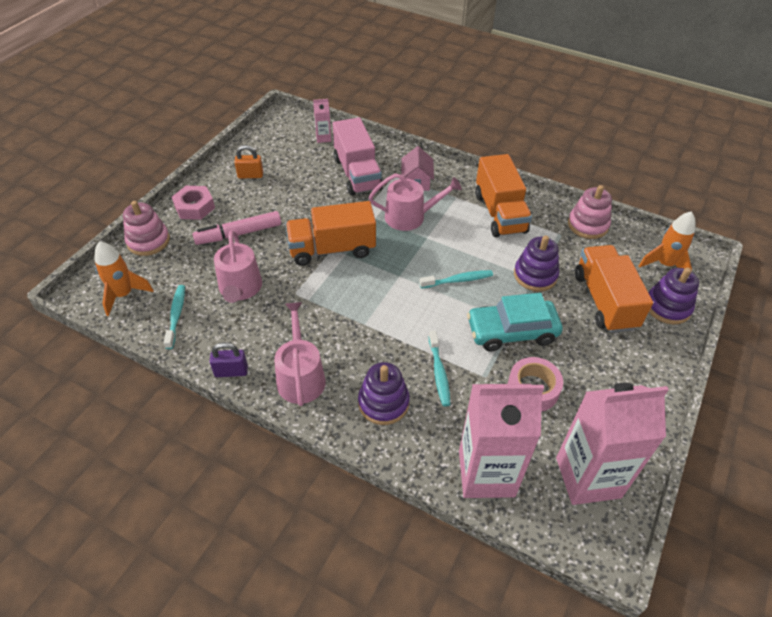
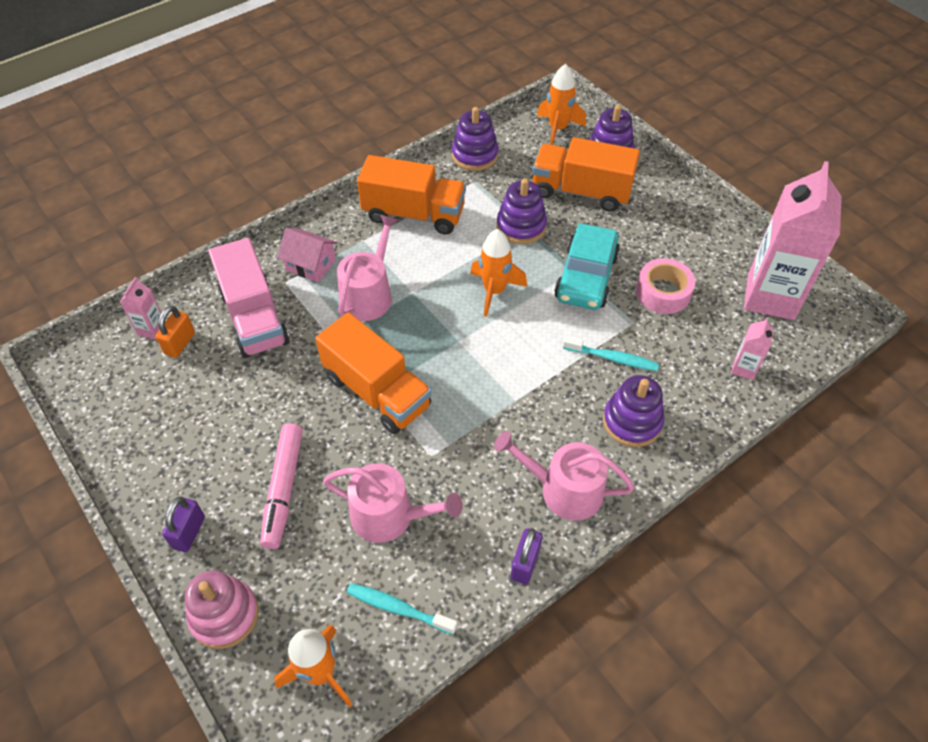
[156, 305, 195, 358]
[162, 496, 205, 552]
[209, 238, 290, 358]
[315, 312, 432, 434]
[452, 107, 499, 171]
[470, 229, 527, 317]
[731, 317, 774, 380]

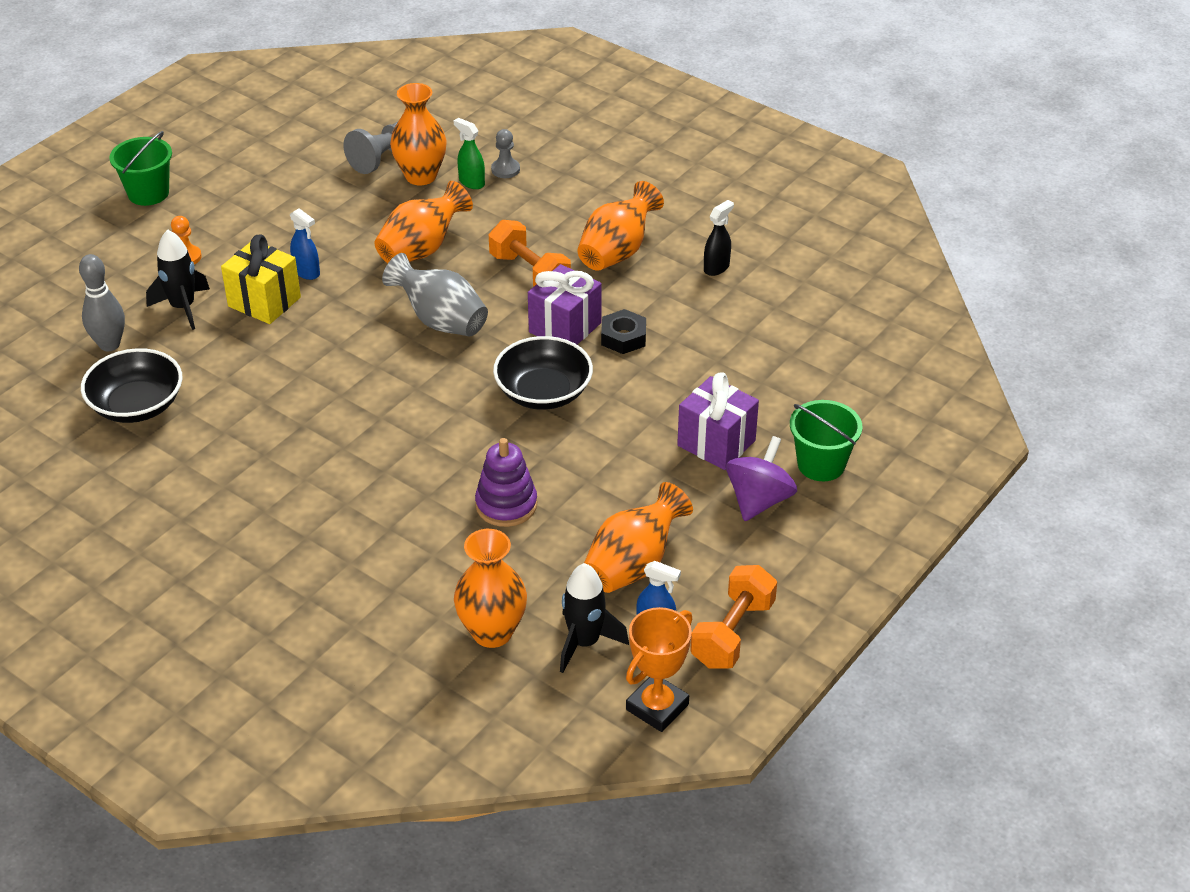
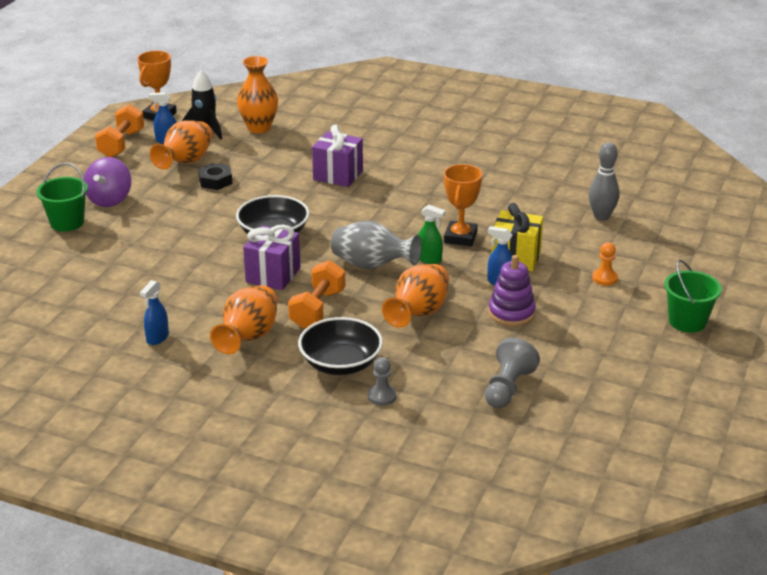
[140, 280, 169, 345]
[198, 163, 233, 190]
[288, 260, 345, 329]
[298, 317, 383, 375]
[312, 124, 363, 187]
[418, 205, 446, 264]
[444, 164, 482, 247]
[488, 255, 536, 326]
[146, 230, 210, 330] (first image)
[390, 83, 447, 185] (first image)

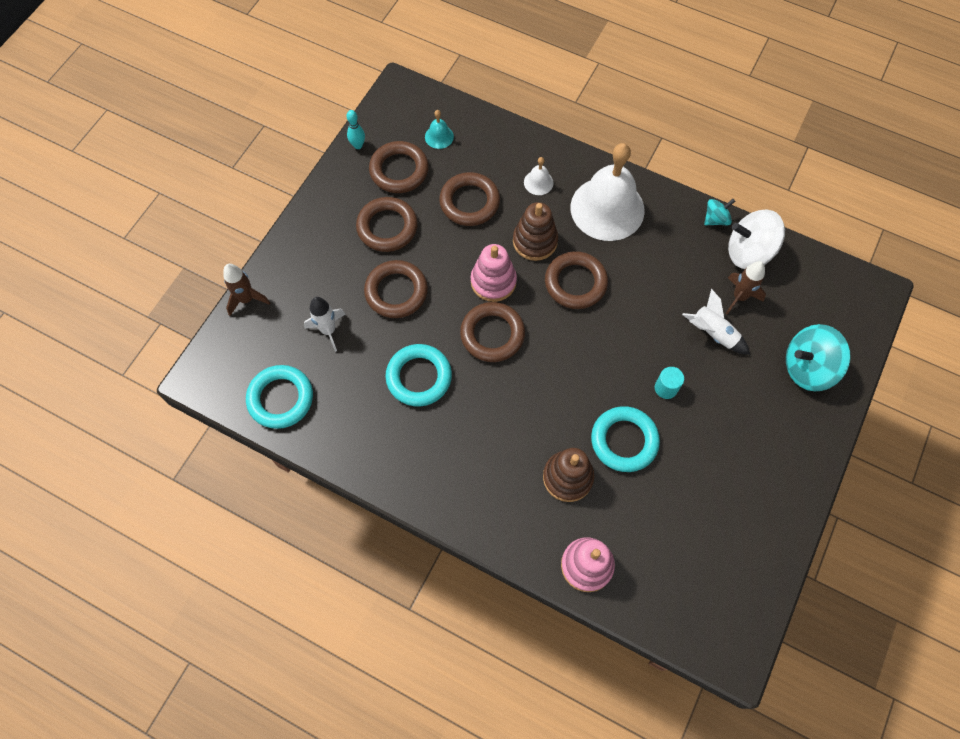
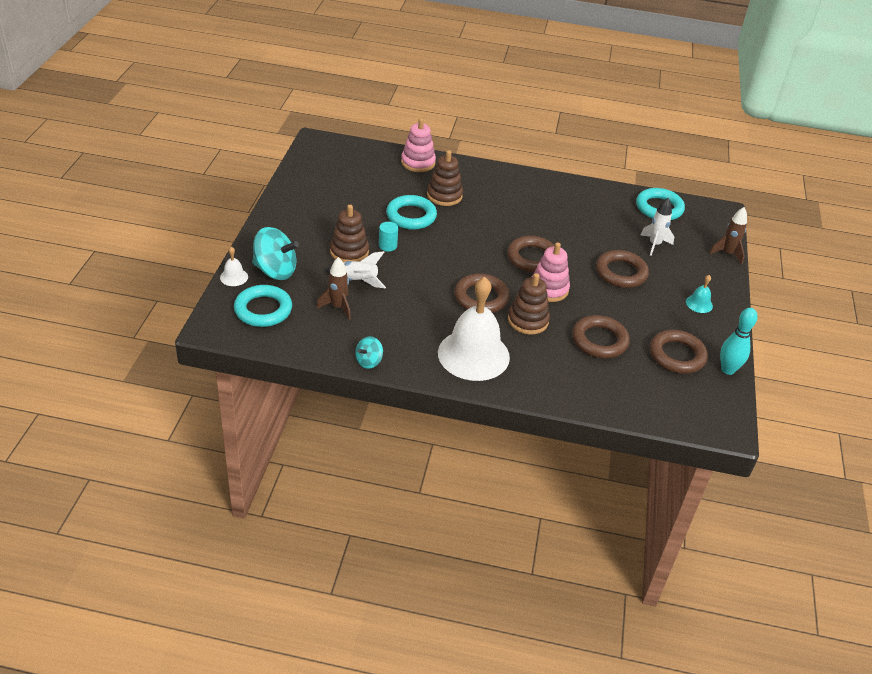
[220, 247, 248, 286]
[234, 285, 292, 327]
[252, 227, 299, 280]
[330, 205, 369, 262]
[686, 275, 713, 313]
[720, 308, 758, 375]
[356, 197, 418, 252] (first image)
[728, 210, 785, 269] (first image)

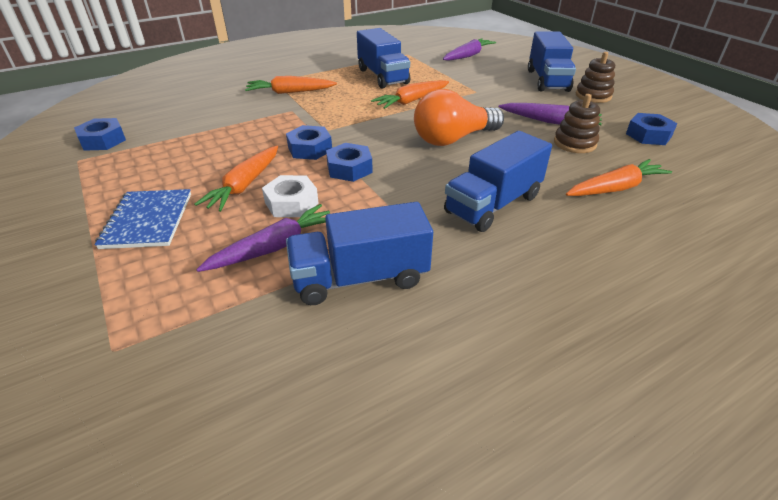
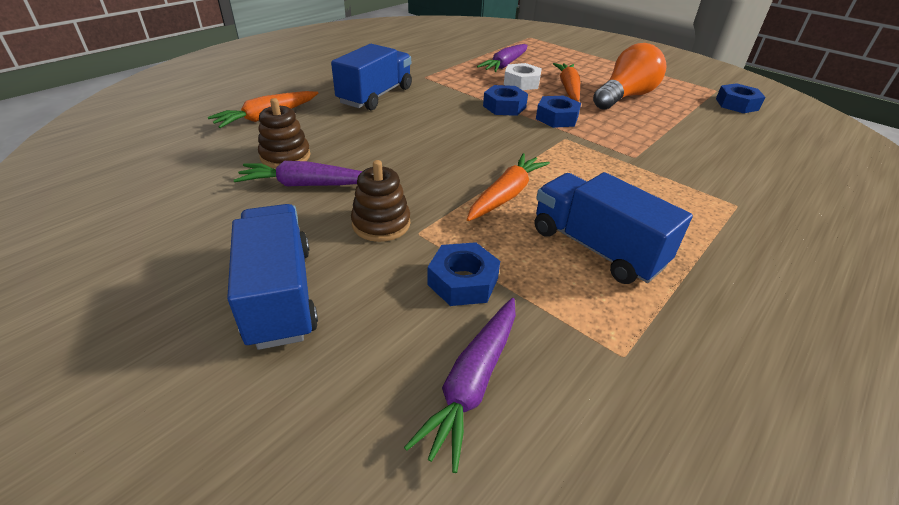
[351, 160, 410, 242]
[427, 242, 500, 306]
[593, 43, 667, 110]
[95, 189, 191, 249] (first image)
[245, 76, 337, 94] (first image)
[286, 202, 433, 305] (first image)

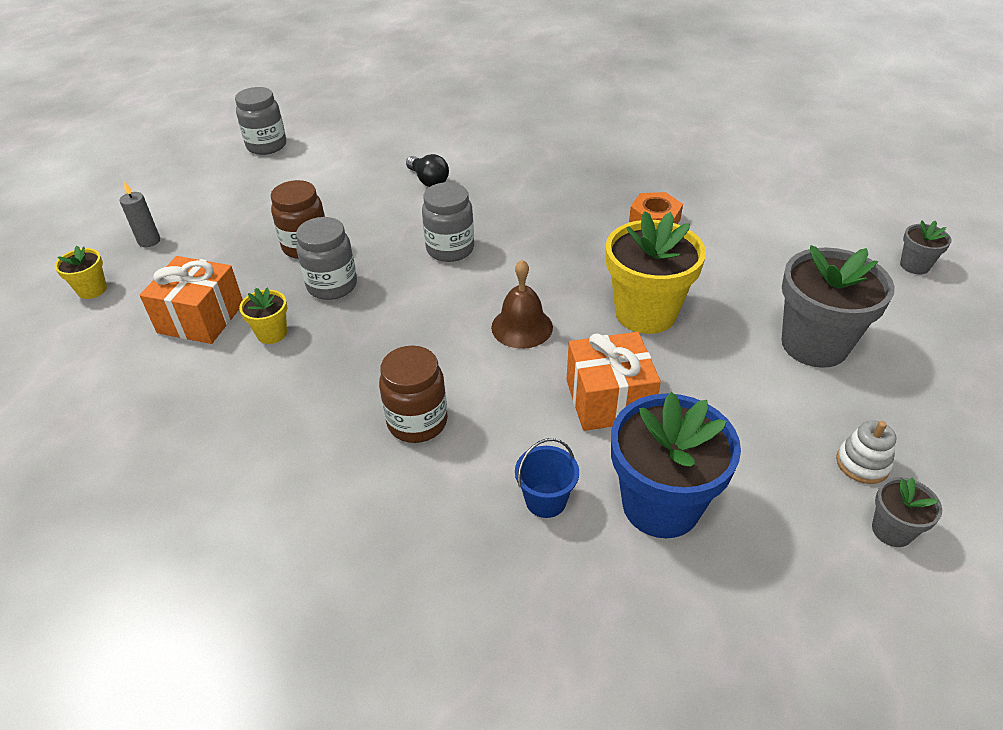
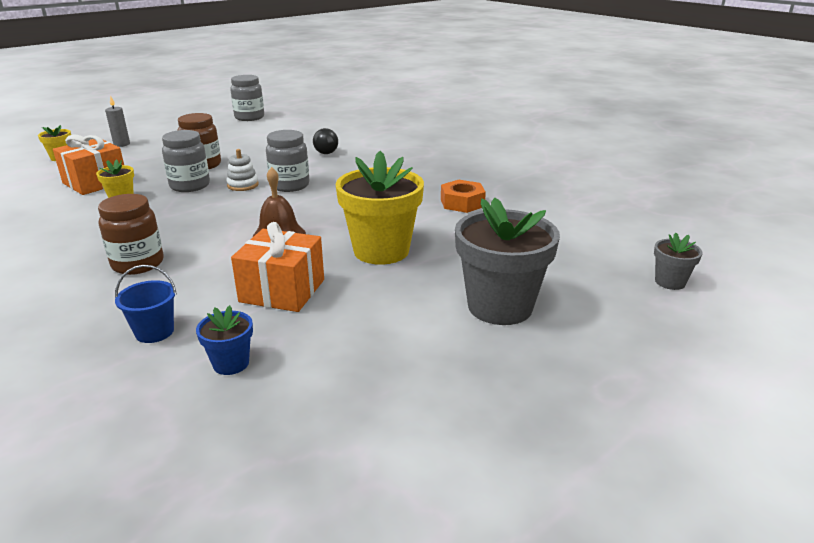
[196, 305, 253, 375]
[227, 149, 259, 191]
[872, 477, 942, 547] (first image)

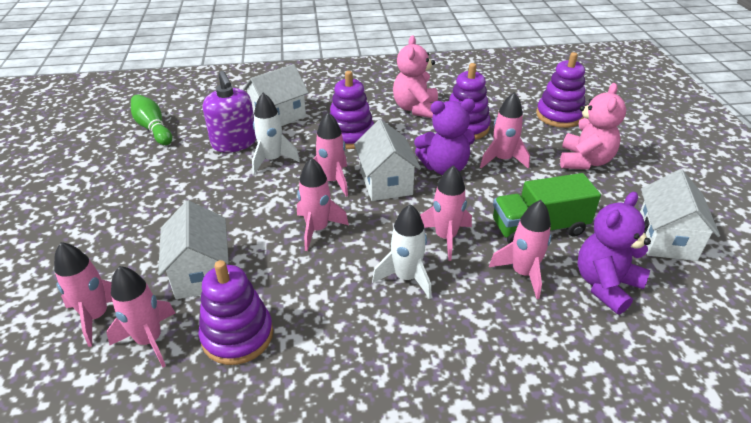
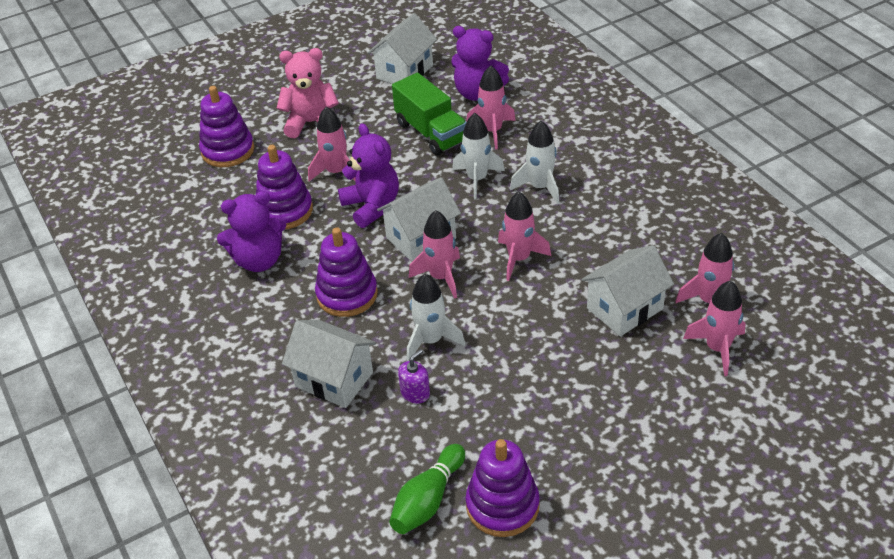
[217, 191, 286, 272]
[368, 13, 437, 84]
[398, 349, 430, 404]
[452, 113, 505, 200]
[465, 439, 540, 537]

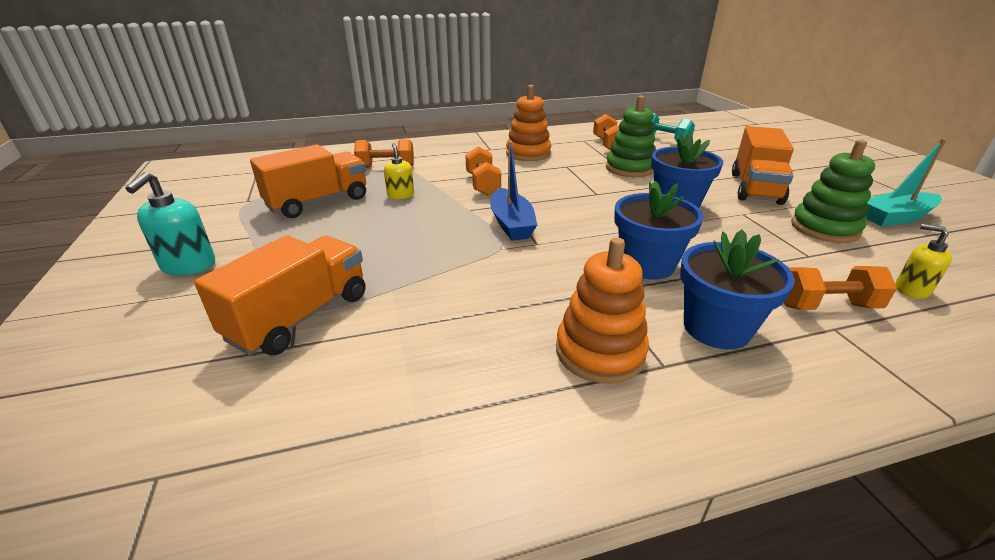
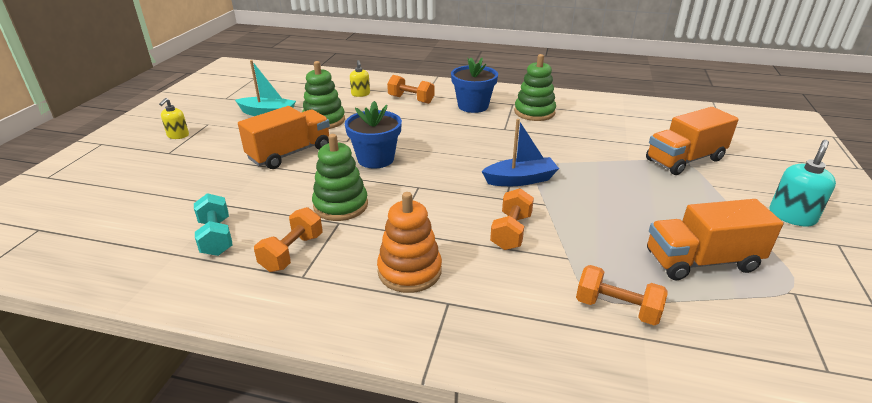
[159, 98, 189, 139]
[482, 119, 559, 186]
[514, 54, 556, 121]
[614, 181, 703, 280] (first image)

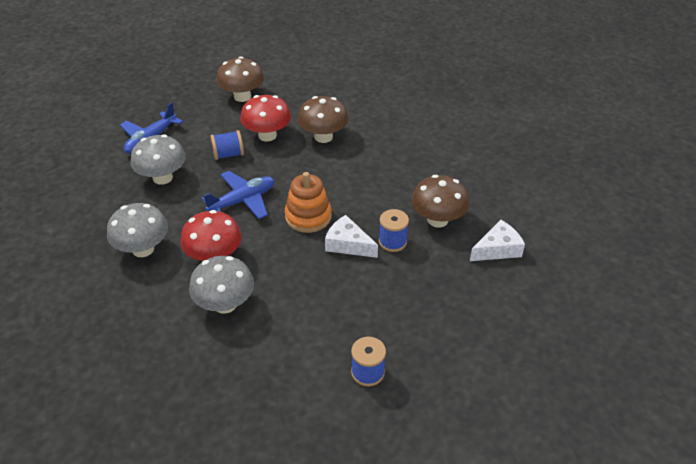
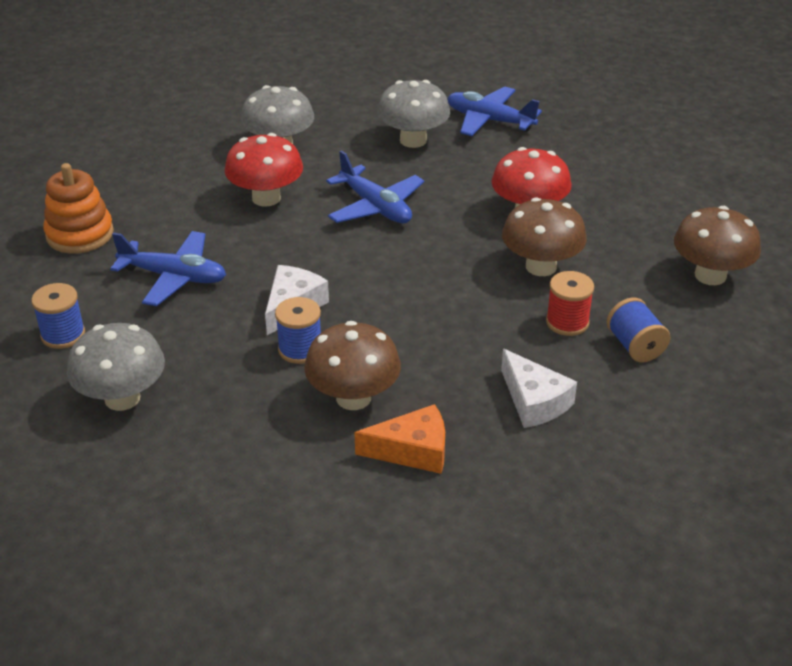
[43, 163, 114, 254]
[67, 323, 165, 411]
[110, 231, 226, 306]
[355, 404, 445, 474]
[501, 349, 577, 428]
[546, 271, 594, 336]
[607, 298, 670, 362]
[674, 206, 761, 285]

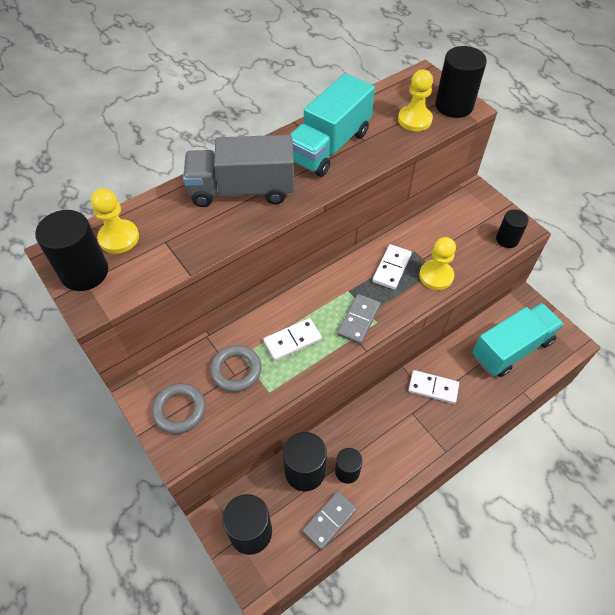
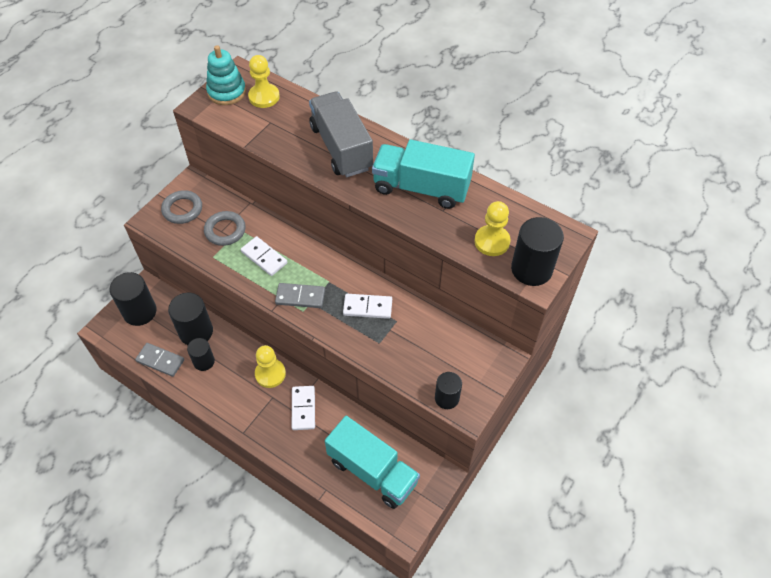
[206, 45, 246, 105]
[255, 345, 286, 388]

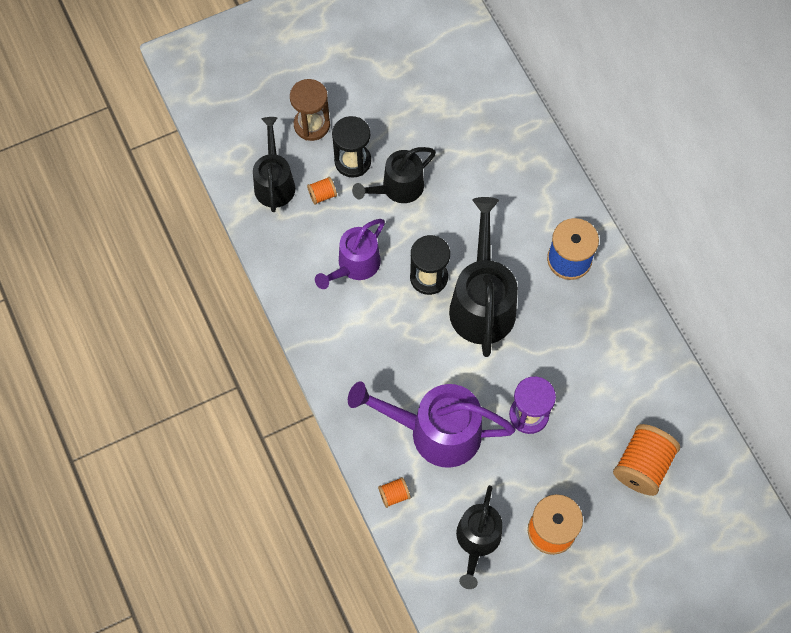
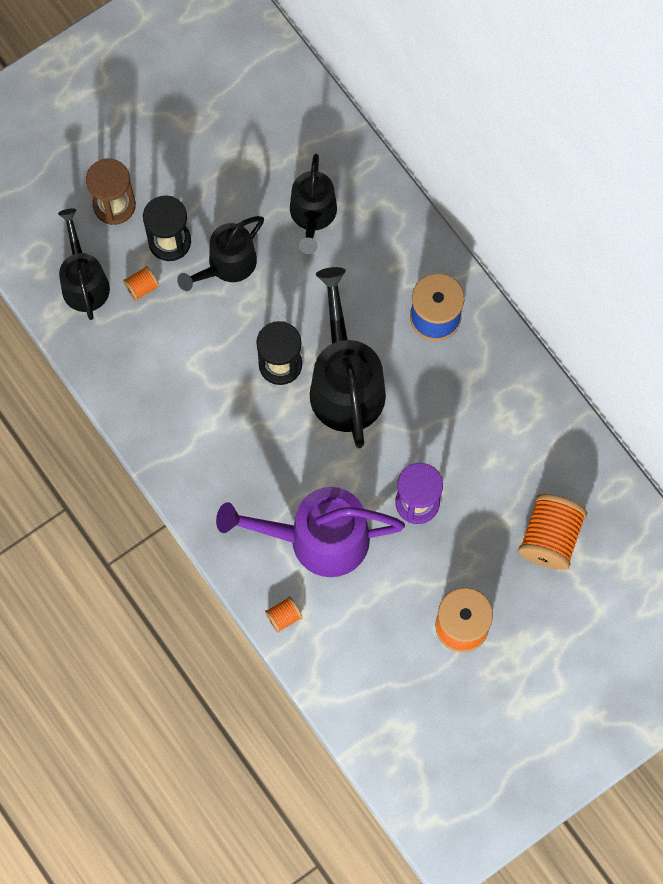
[290, 154, 337, 254]
[315, 219, 385, 289] (first image)

